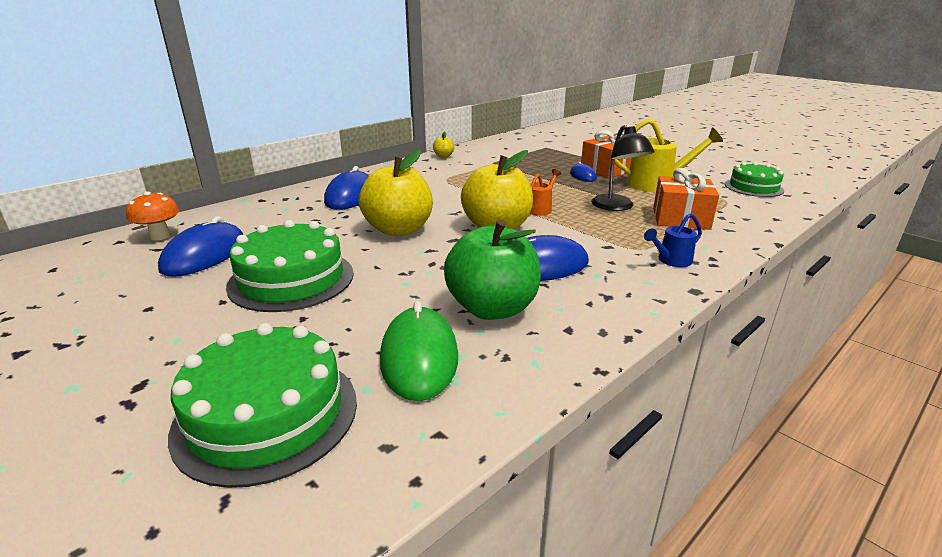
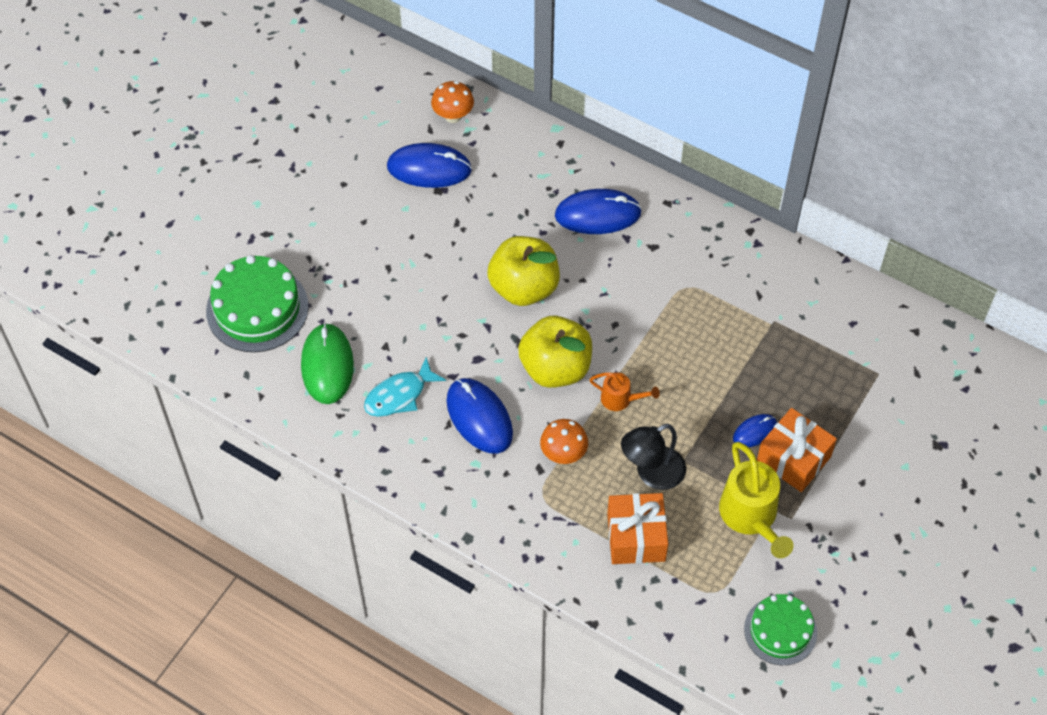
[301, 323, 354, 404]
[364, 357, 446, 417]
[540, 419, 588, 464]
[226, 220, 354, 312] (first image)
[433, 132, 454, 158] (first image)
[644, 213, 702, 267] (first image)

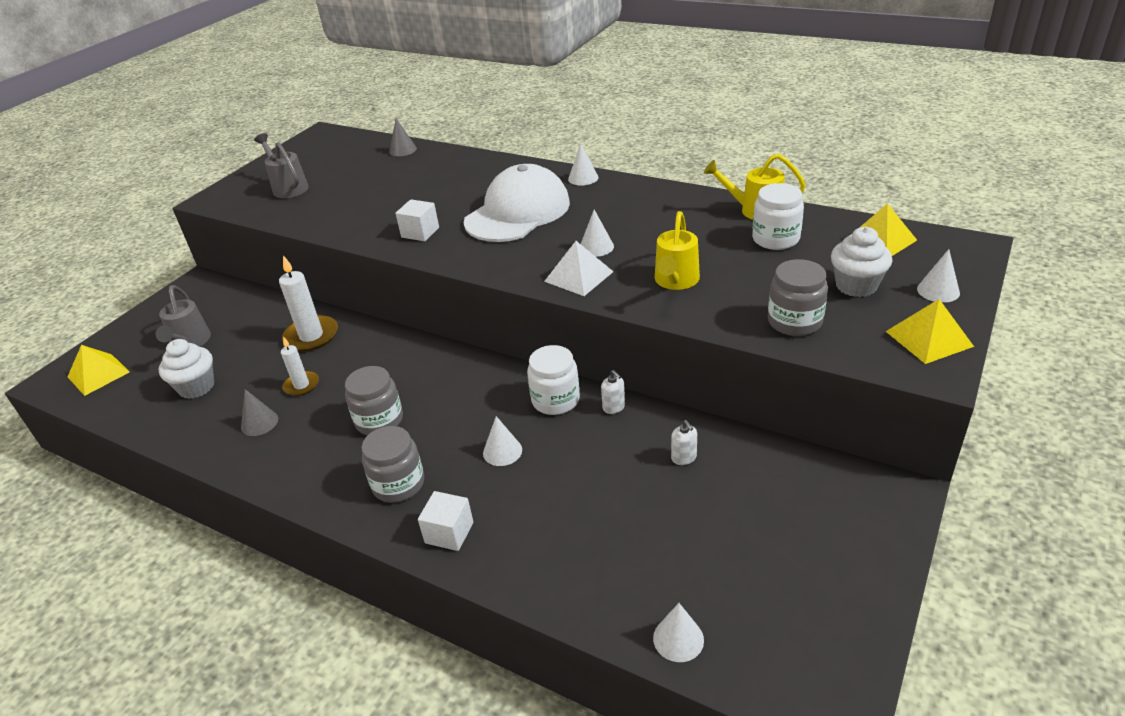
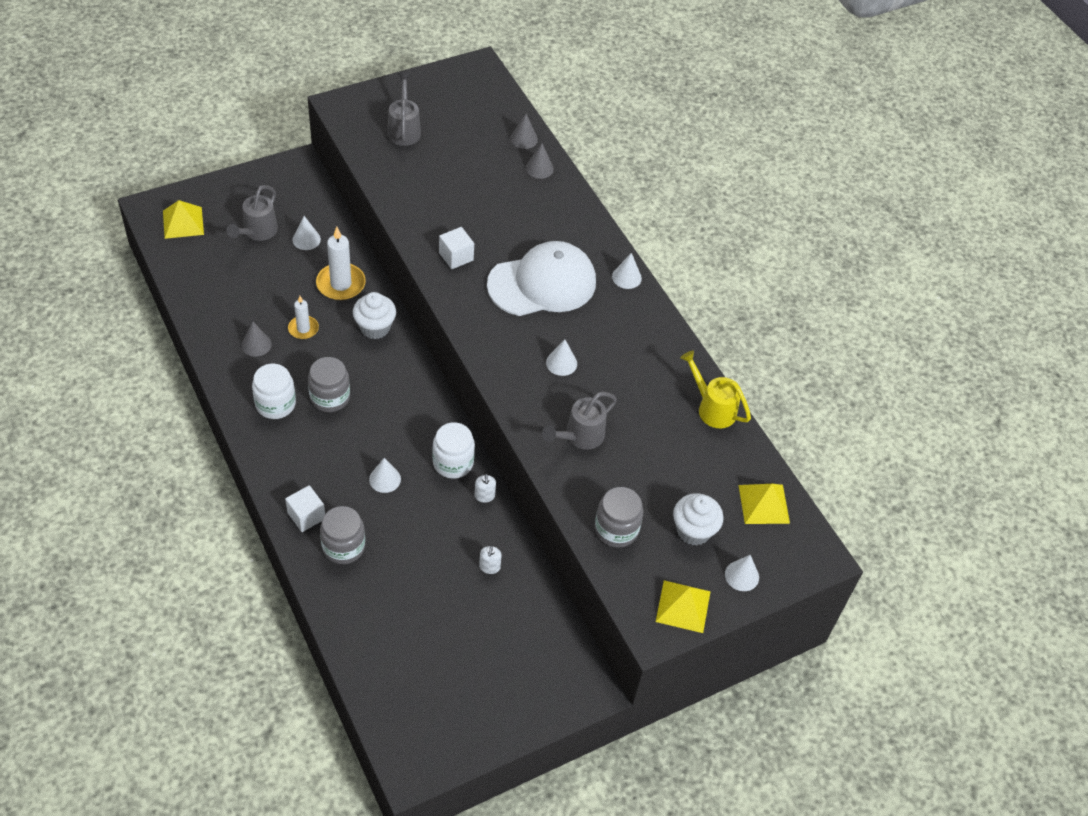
[252, 364, 296, 419]
[292, 216, 321, 250]
[320, 506, 365, 564]
[353, 292, 396, 339]
[526, 143, 554, 179]
[542, 392, 617, 450]
[544, 241, 614, 296] (first image)

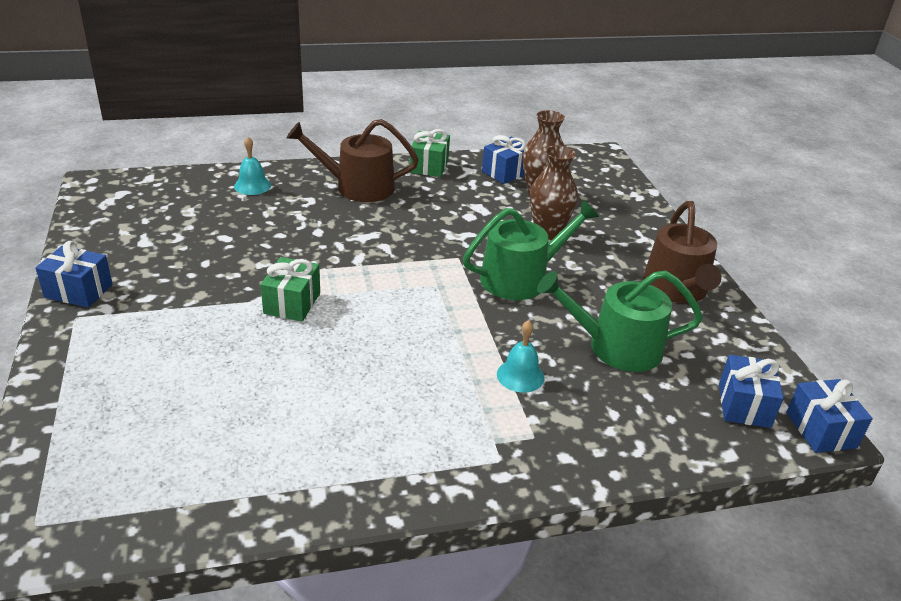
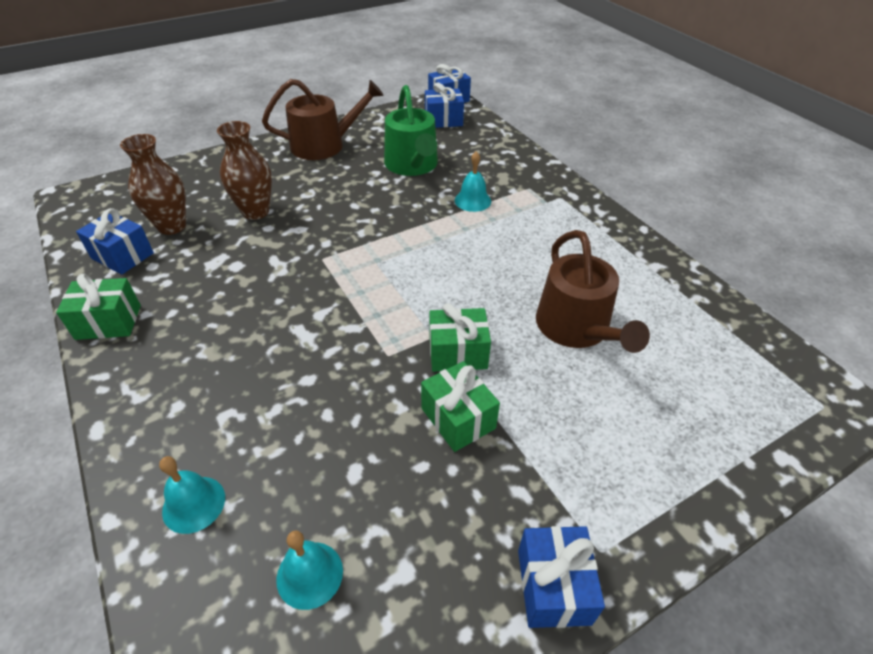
[276, 531, 343, 610]
[421, 361, 500, 452]
[536, 230, 650, 353]
[463, 200, 599, 300] (first image)

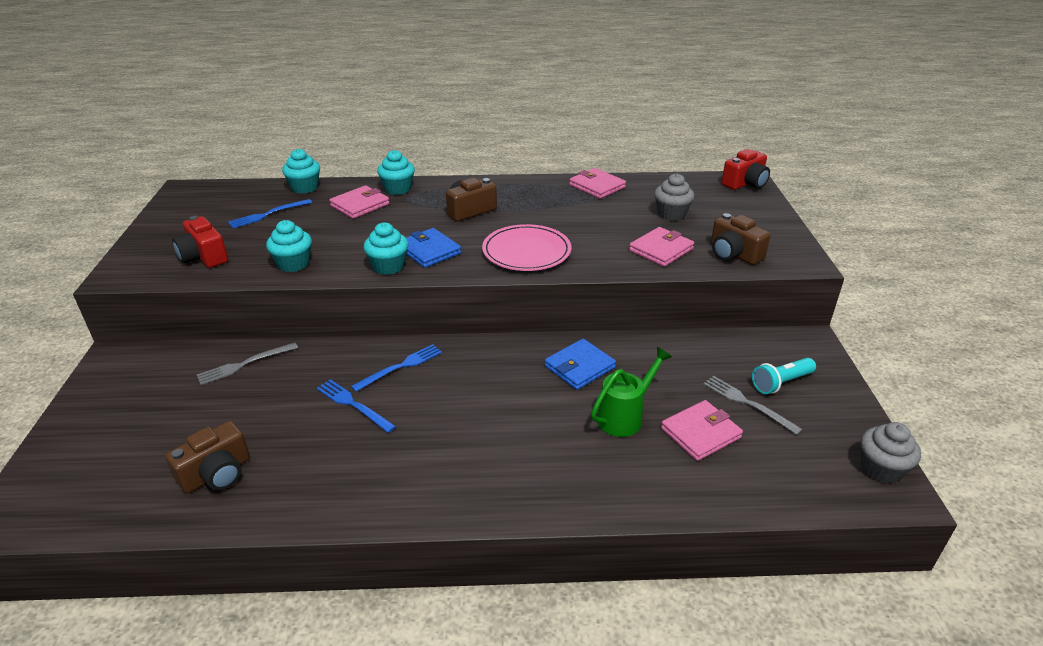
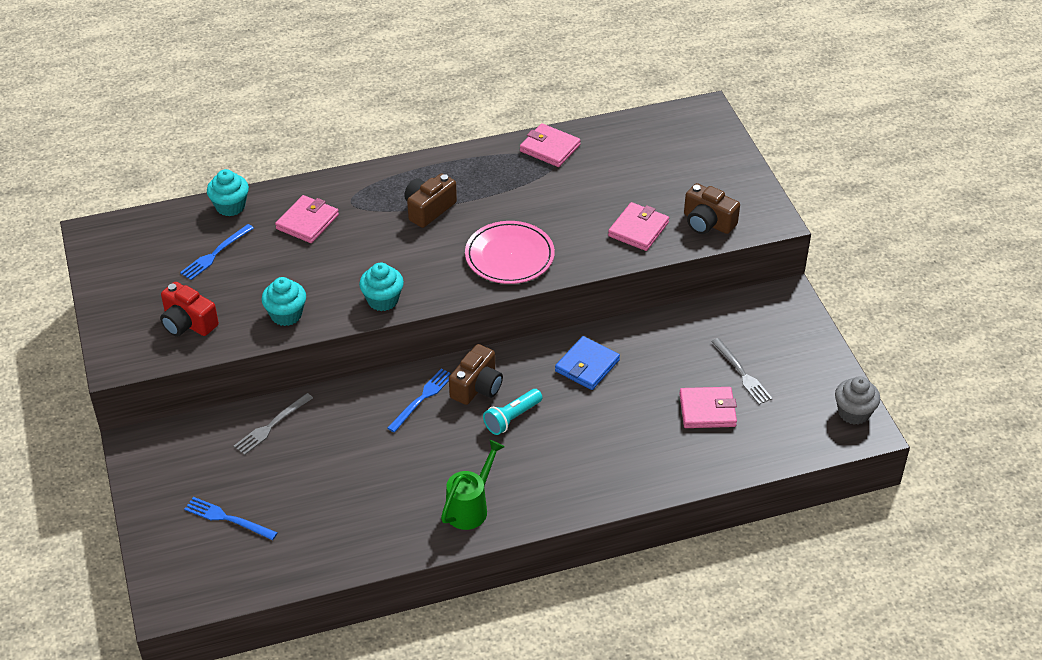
[184, 497, 278, 540]
[441, 440, 505, 530]
[449, 344, 503, 405]
[483, 389, 542, 435]
[679, 387, 737, 428]
[711, 338, 773, 405]
[377, 150, 415, 195] (first image)
[406, 228, 461, 268] (first image)
[654, 173, 694, 221] (first image)
[722, 149, 770, 190] (first image)

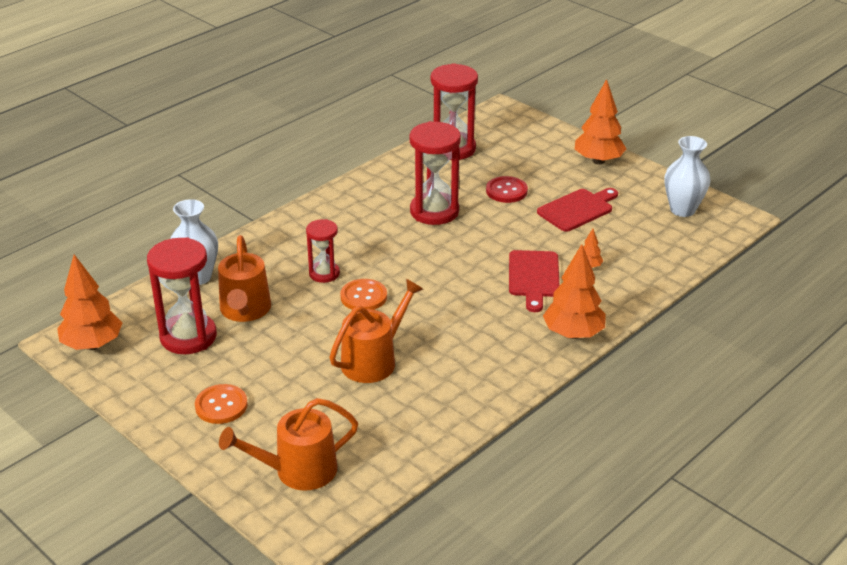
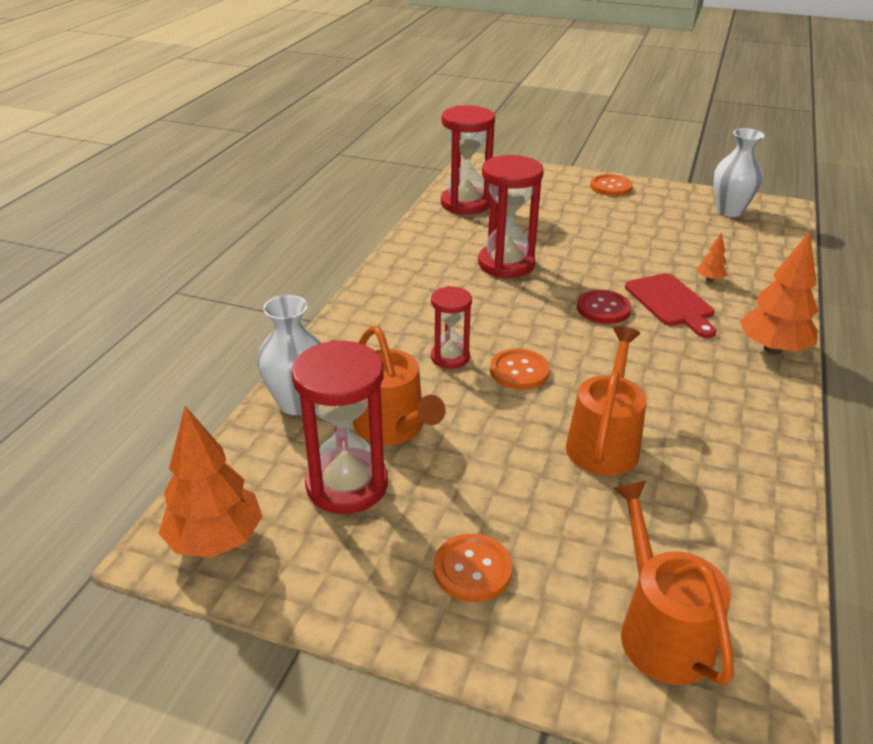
[577, 290, 632, 324]
[590, 174, 633, 196]
[613, 481, 734, 685]
[537, 188, 618, 232] (first image)

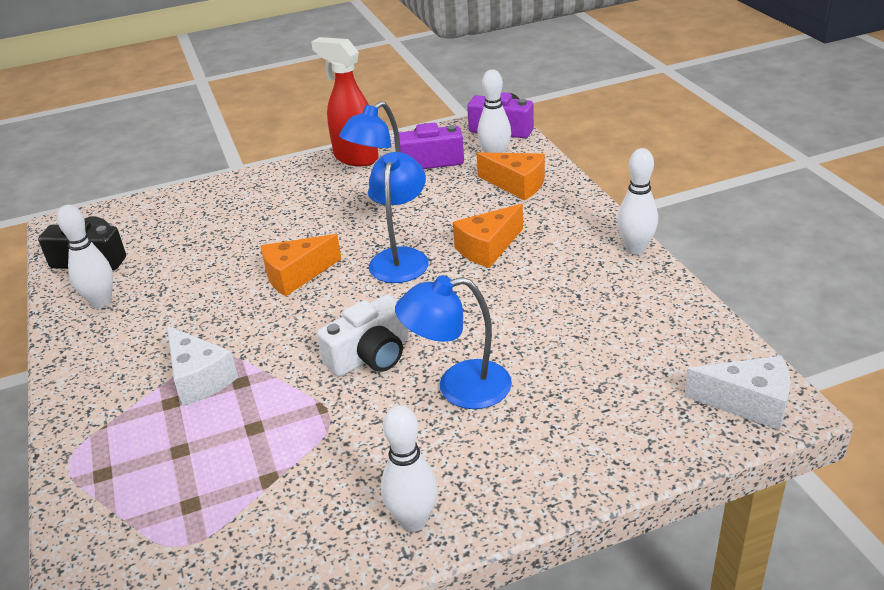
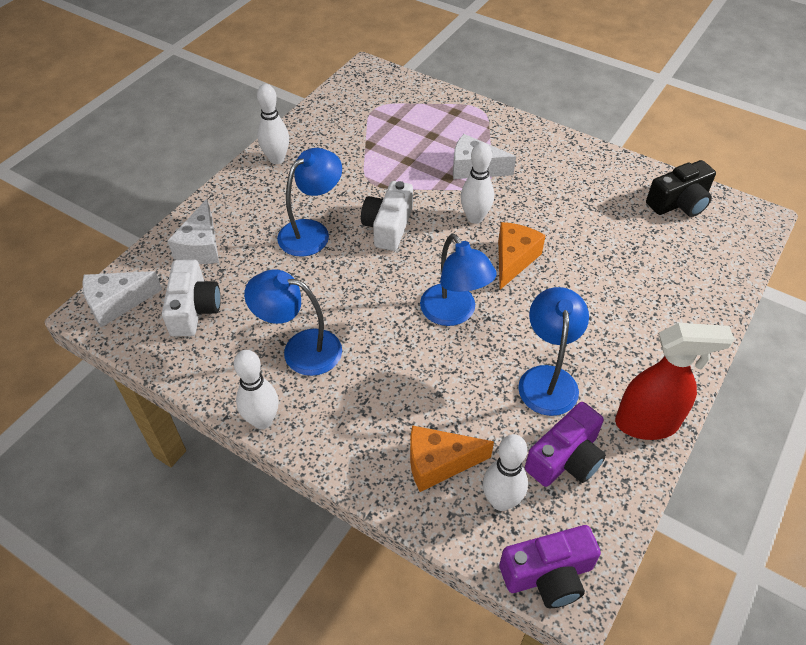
[162, 260, 221, 337]
[168, 199, 219, 264]
[244, 270, 342, 376]
[460, 142, 494, 224]
[453, 204, 523, 268] (first image)

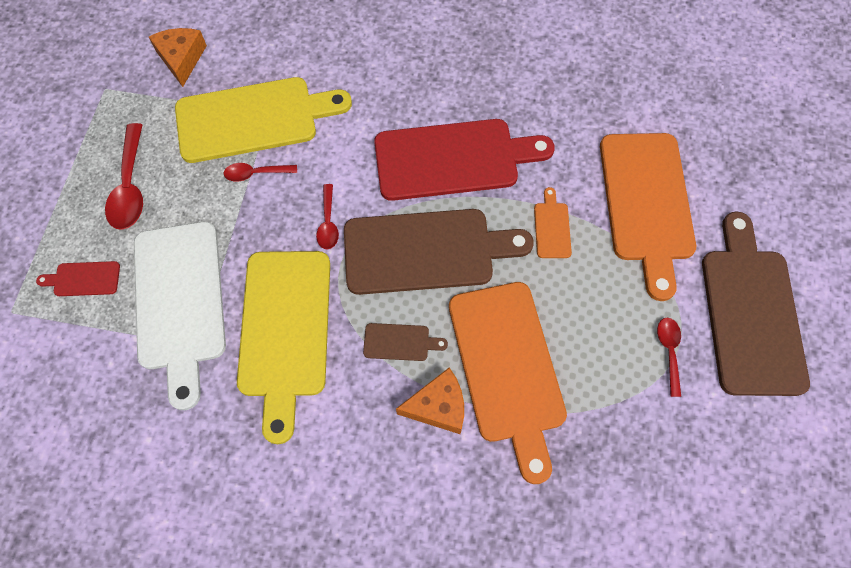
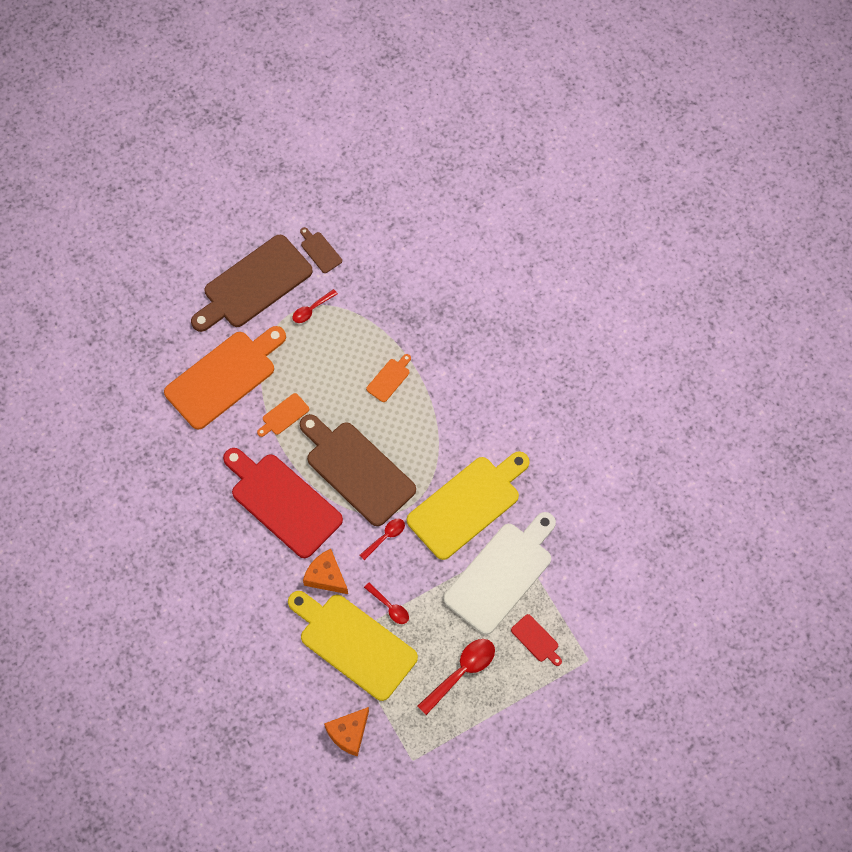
[300, 227, 342, 273]
[303, 549, 348, 594]
[366, 354, 411, 402]

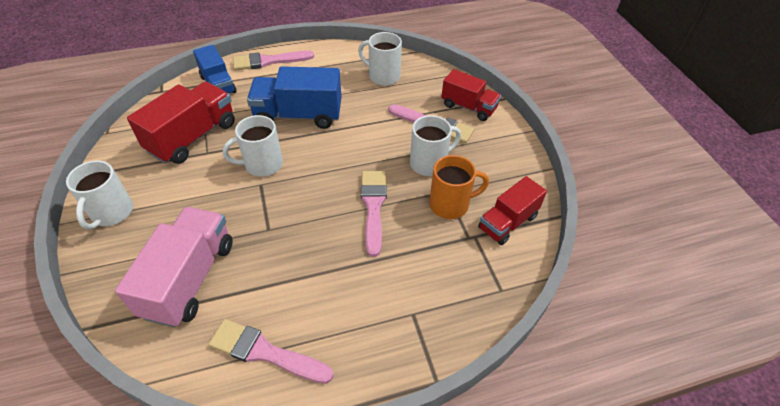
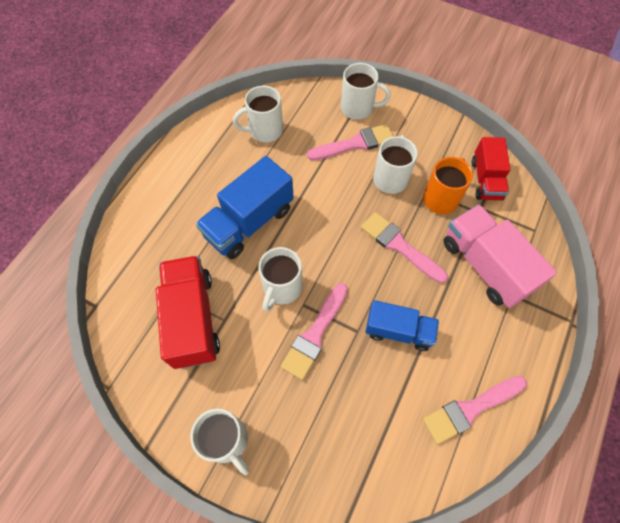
[281, 283, 348, 380]
[341, 63, 391, 120]
[365, 300, 439, 351]
[443, 204, 557, 308]

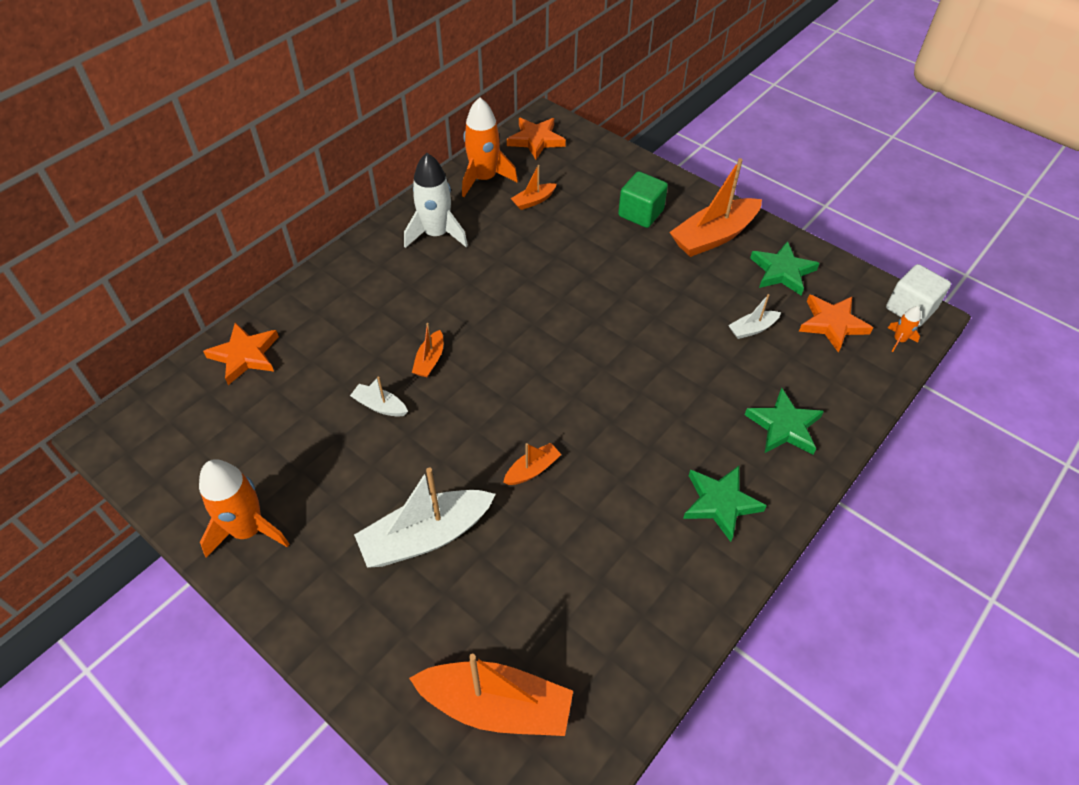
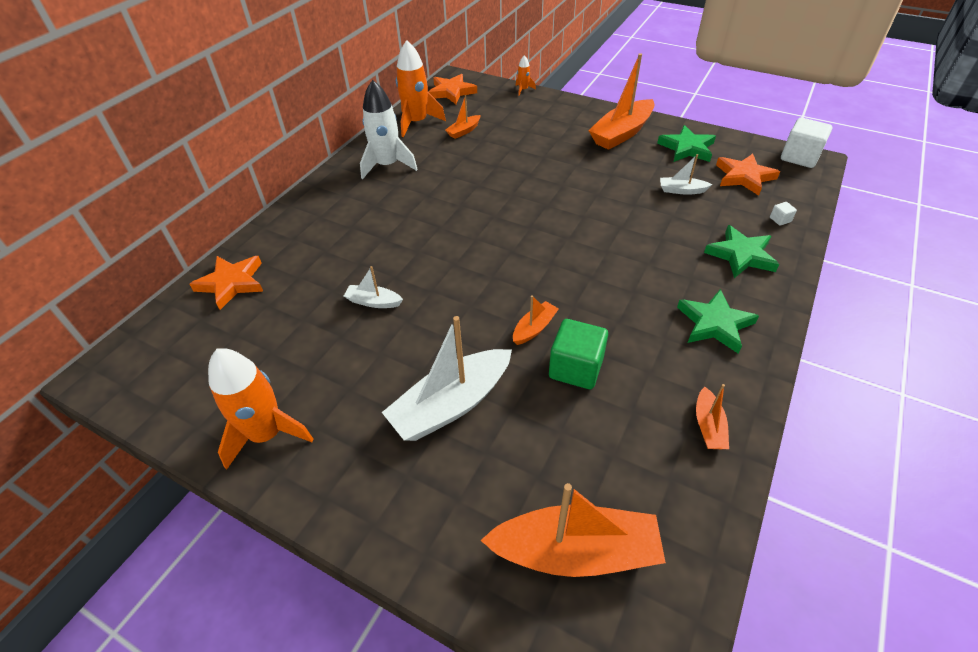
[516, 55, 536, 96]
[549, 319, 608, 389]
[660, 154, 712, 195]
[696, 384, 729, 449]
[770, 202, 797, 226]

